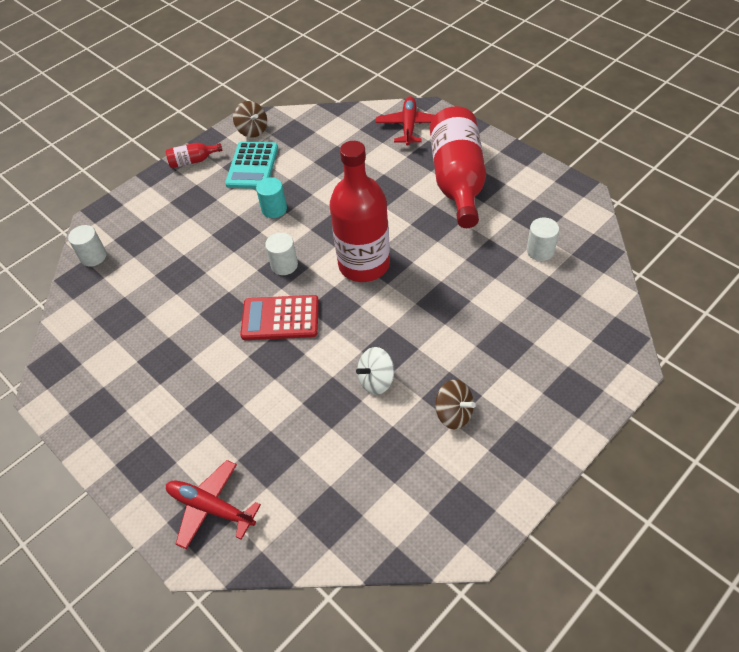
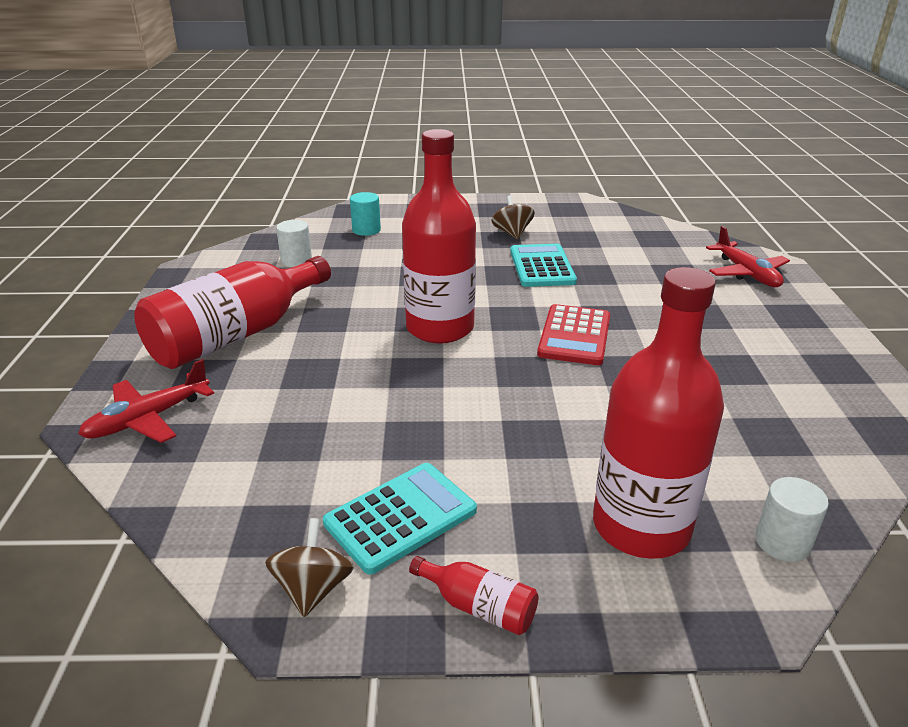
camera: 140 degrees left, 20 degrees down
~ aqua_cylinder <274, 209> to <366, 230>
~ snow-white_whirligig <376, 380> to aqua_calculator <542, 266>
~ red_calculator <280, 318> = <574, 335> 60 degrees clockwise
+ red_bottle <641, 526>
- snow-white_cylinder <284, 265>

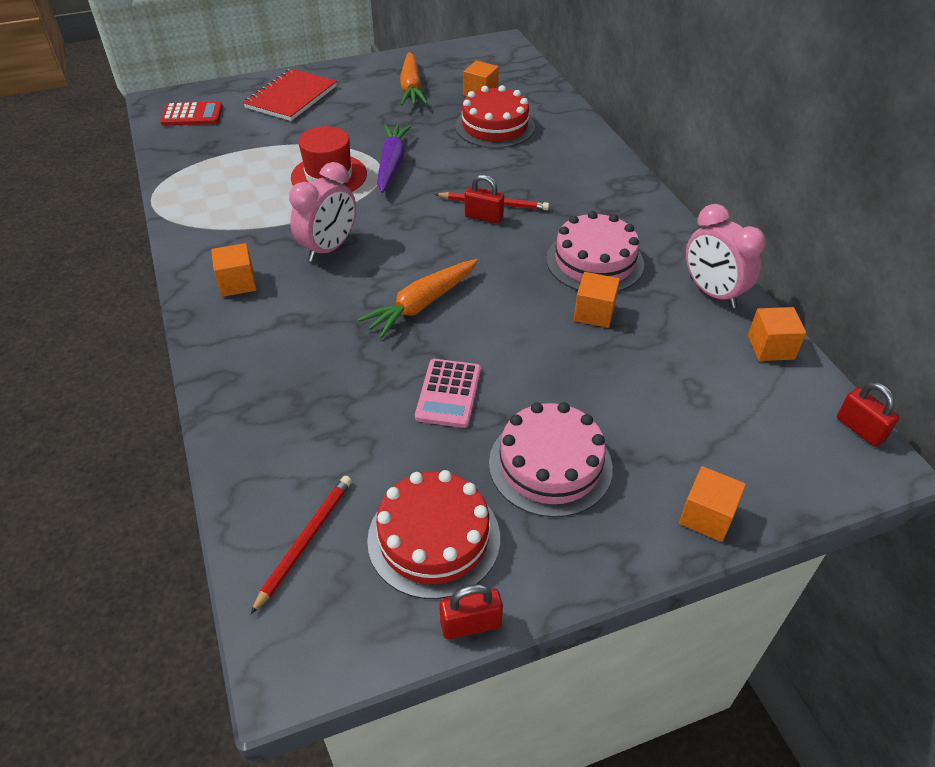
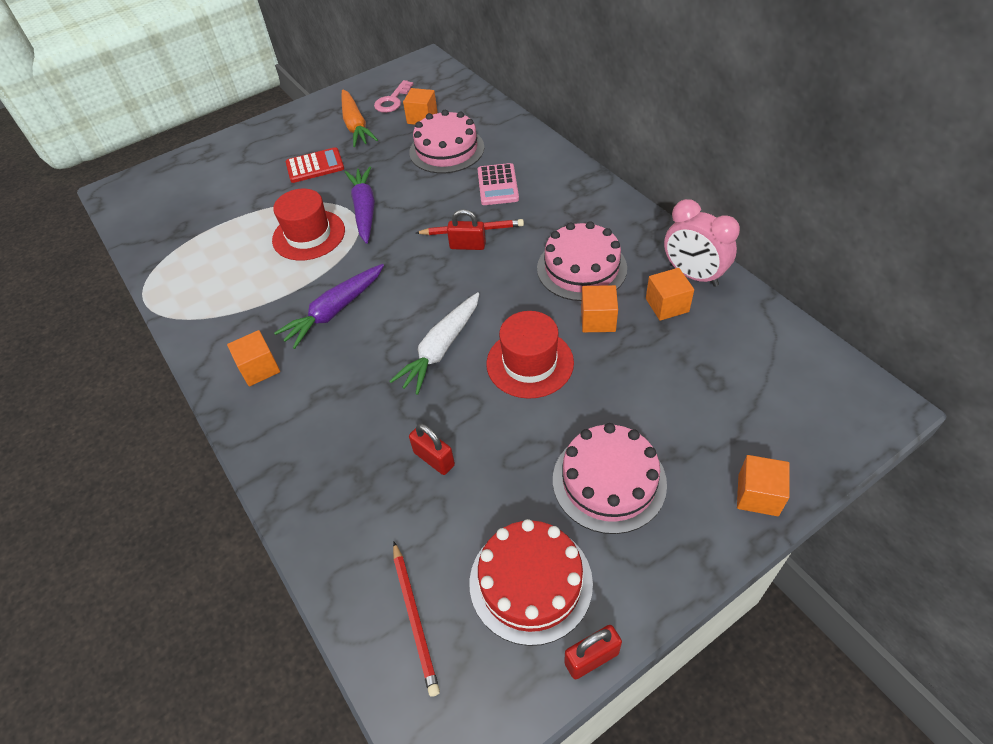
camera: 10 degrees left, 5 degrees up
~ rose-pink_alarm_clock <329, 248> to purple_carrot <335, 311>
~ red_calculator <192, 115> to <315, 166>
+ rose-pink_key <392, 101>
~ orange_carrot <422, 304> to snow-white_carrot <441, 348>
~ red_pencil <305, 541> = <415, 618> 150 degrees clockwise
~ red_cake <495, 126> to rose-pink_cake <446, 150>
~ red_padlock <860, 429> to <434, 459>
~ rose-pink_calculator <448, 393> to <498, 185>
+ red_tall_hat <530, 363>
~ orange_cube <770, 347> to <667, 305>
- red_notebook <291, 97>

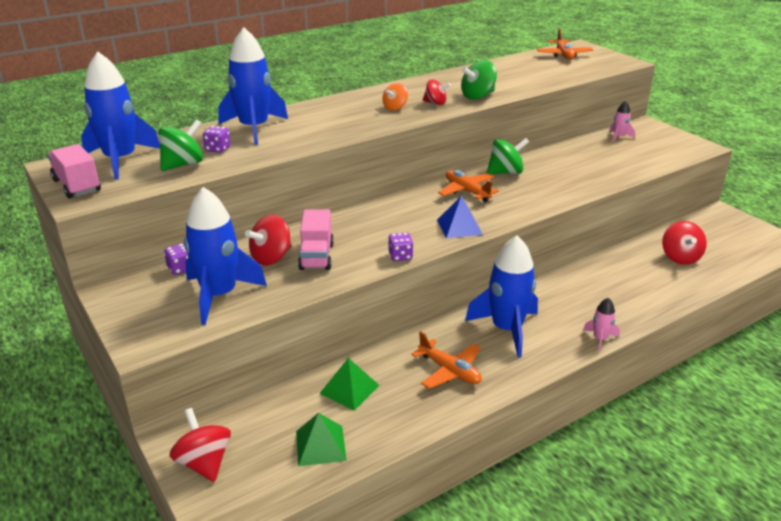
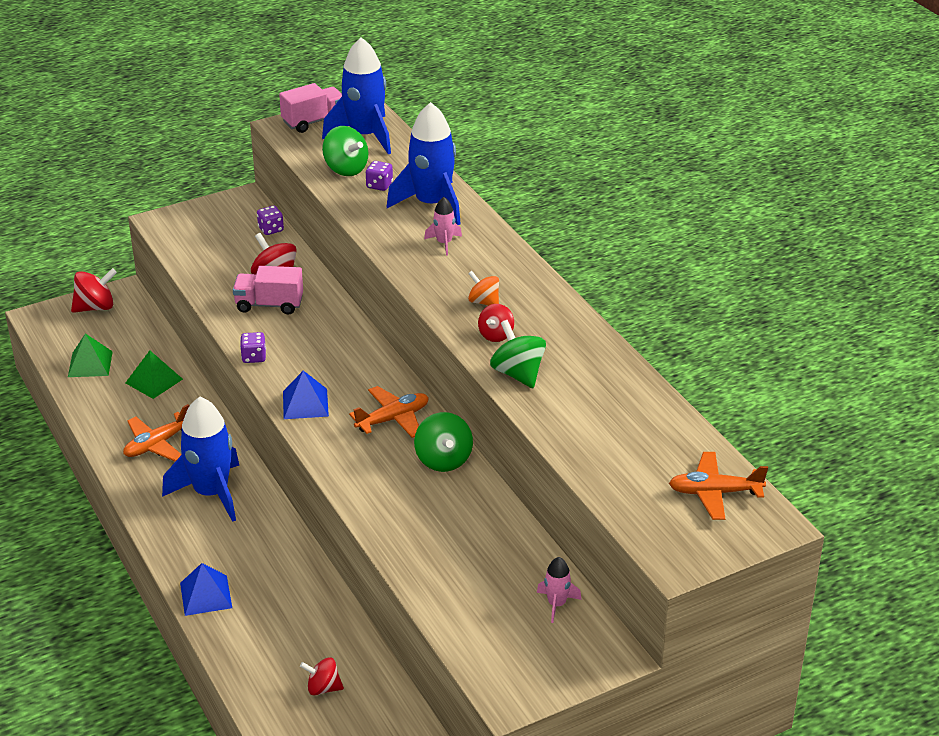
camera: 95 degrees right, 5 degrees up
+ royal_blue_solid_pyramid <206, 595>
~ red_whirligig <680, 257> = <323, 688> x0.66
~ rose-pink_spaceship <600, 339> to <444, 243>
- royal_blue_spaceship <219, 295>

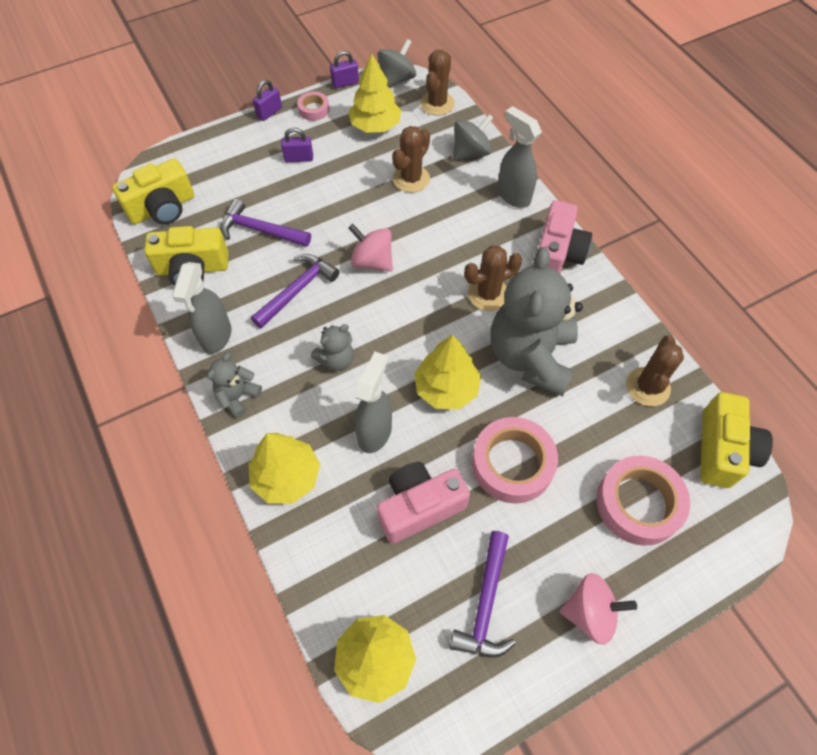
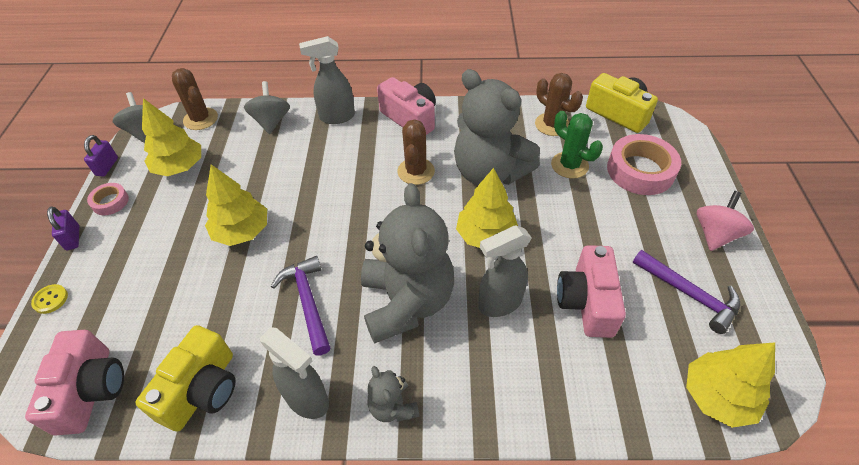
camera: 60 degrees left, 10 degrees down
~ yellow_photo_camera <162, 208> to rose-pink_photo_camera <91, 390>
+ yellow_sewing_button <50, 299>
~ yellow_fir_tree <286, 477> to <242, 231>
~ ash-grey_stuffed_bear <336, 359> = <407, 302> x2.22
~ ash-grey_spray_cleaner <375, 432> = <499, 303> 75 degrees counterclockwise
+ green_cactus <569, 165>
- purple_carpenter's_hammer <260, 230>
- purple_padlock <299, 158>
- rose-pink_whirligig <372, 261>
- dark_brown_cactus <411, 179>
- rose-pink_sticky_tape <512, 464>

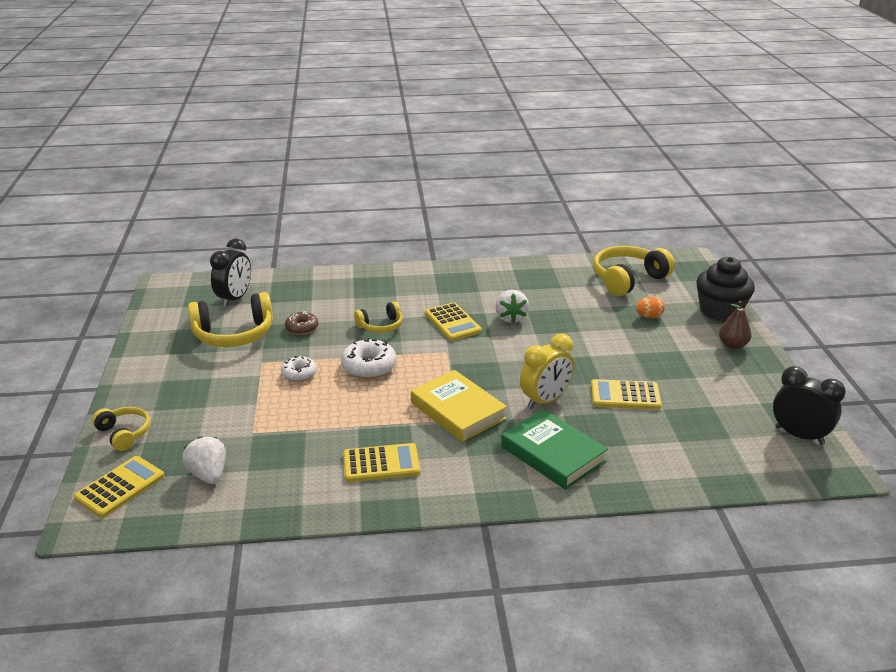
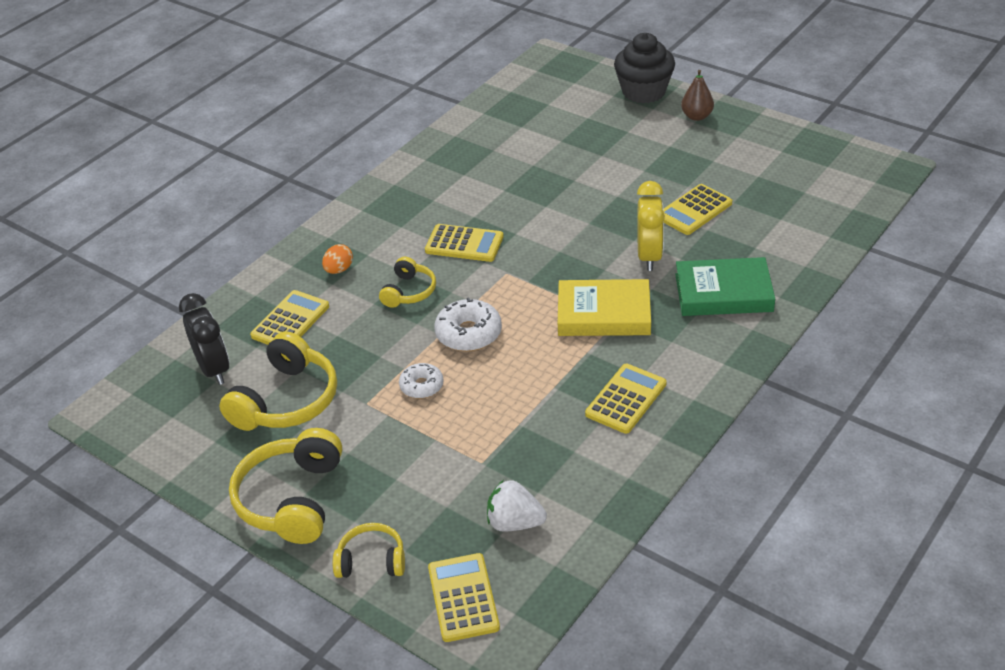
camera: 45 degrees left, 10 degrees up
~ yellow_headset <628, 279> to <292, 499>
+ yellow_calculator <290, 321>
~ orange_toy_egg <649, 316> to <339, 270>
- dark_brown_glazed_donut <302, 328>
- snow-white_toy_strawberry <511, 318>
- jet-black_alarm_clock <799, 435>

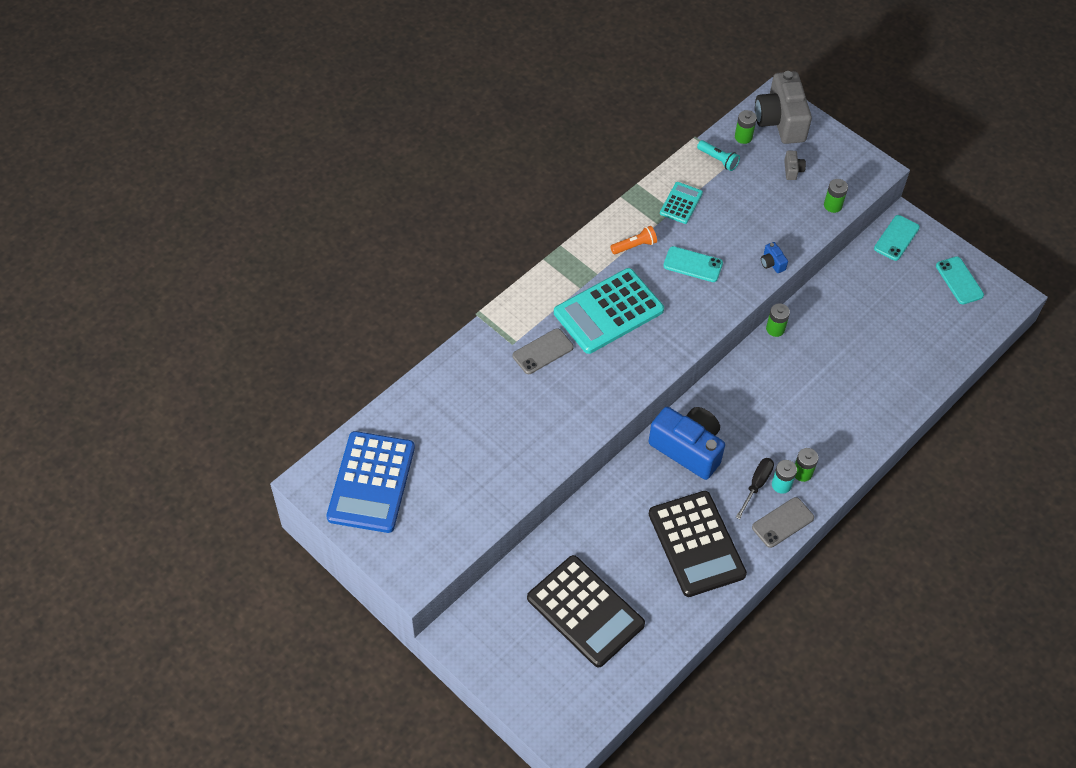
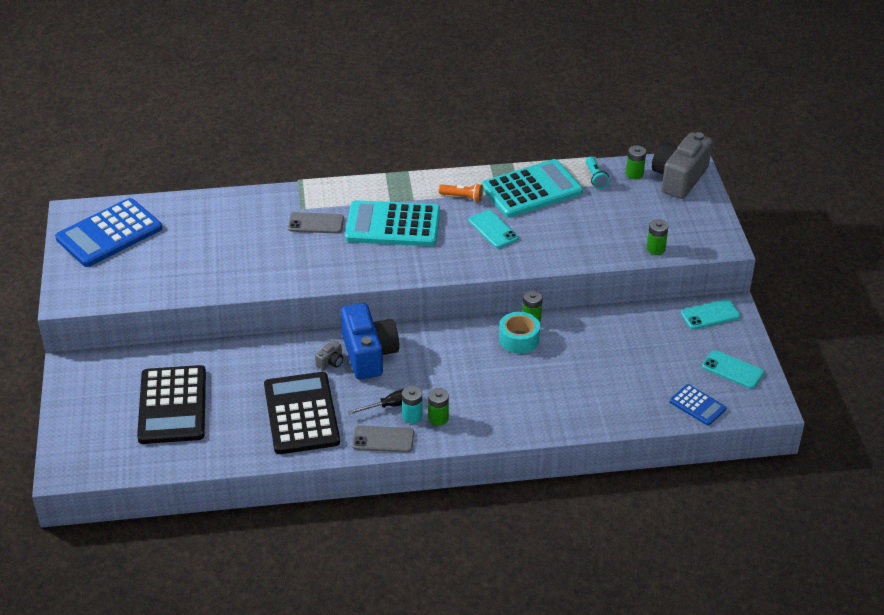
camera: 40 degrees right, 15 degrees down
~ jet-black_calculator <696, 544> = <301, 414> 150 degrees clockwise
~ ash-grey_photo_camera <792, 170> to <330, 362>
~ aqua_calculator <681, 203> = <531, 190> x2.02
+ aqua_sticky_tape <519, 339>
+ royal_blue_calculator <697, 405>
~ aqua_phone <959, 280> = <732, 370> 75 degrees counterclockwise
- royal_blue_photo_camera <772, 263>

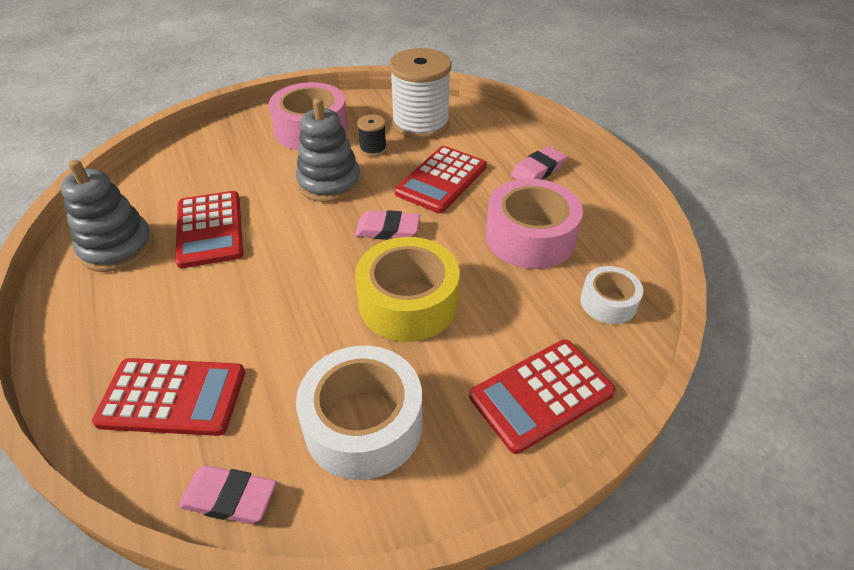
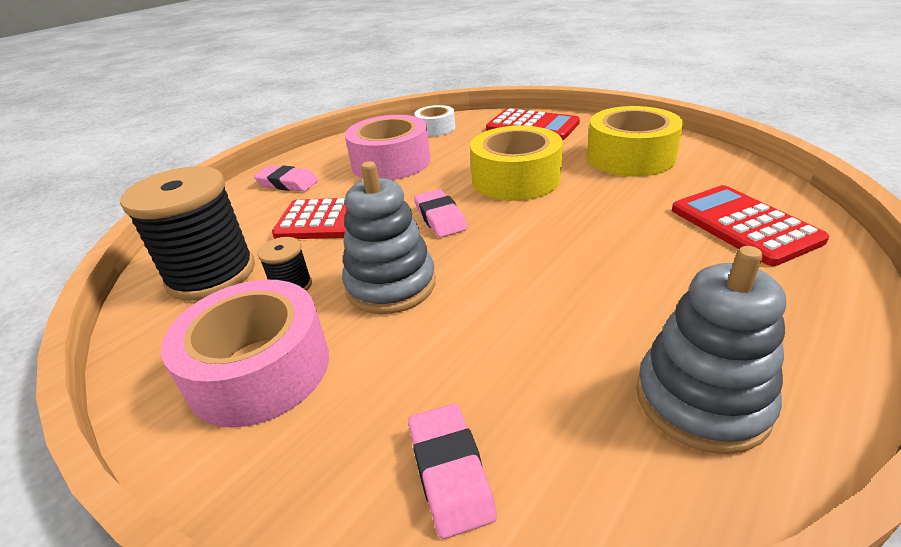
camera: 115 degrees left, 10 degrees down
~ snow-white_spool <420, 124> to jet-black_spool <211, 274>
~ rose-pink_eraser <229, 498> to <450, 472>
~ snow-white_sticky_tape <363, 424> to yellow_sticky_tape <630, 157>
- red_calculator <210, 229>

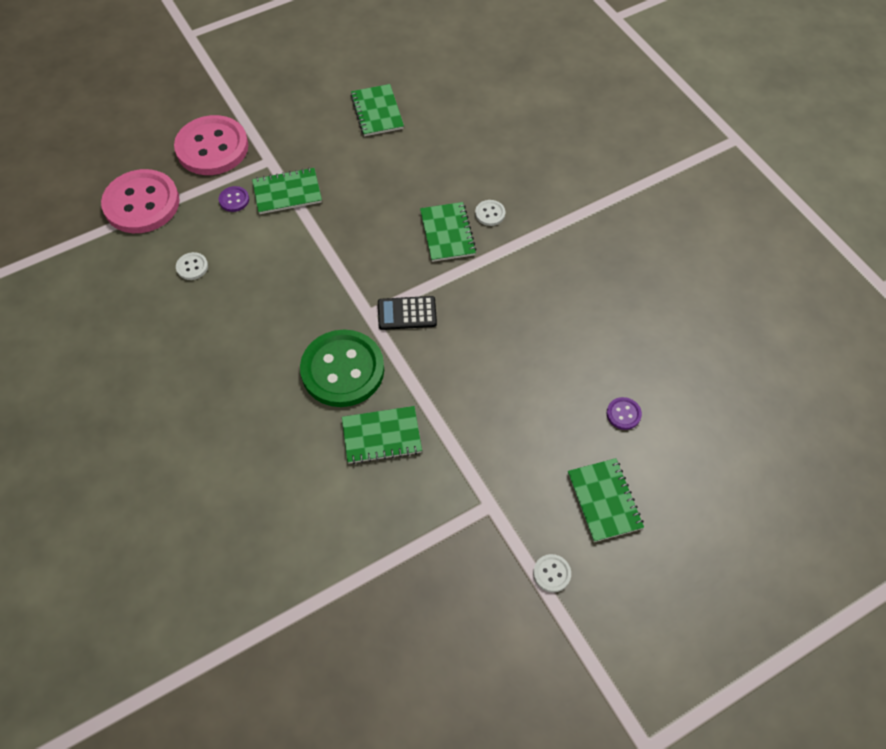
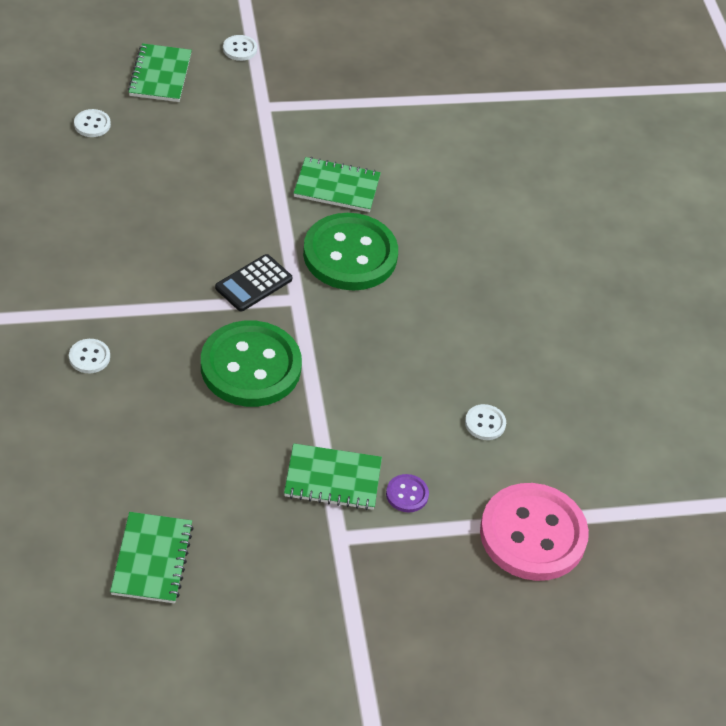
camera: 165 degrees left, 10 degrees down
~ purple_sewing_button <623, 414> to snow-white_sewing_button <92, 124>
+ green_sewing_button <250, 366>
~ jet-black_calculator <407, 313> = <253, 283> 120 degrees clockwise
- rose-pink_sewing_button <212, 147>
- green_notebook <447, 233>

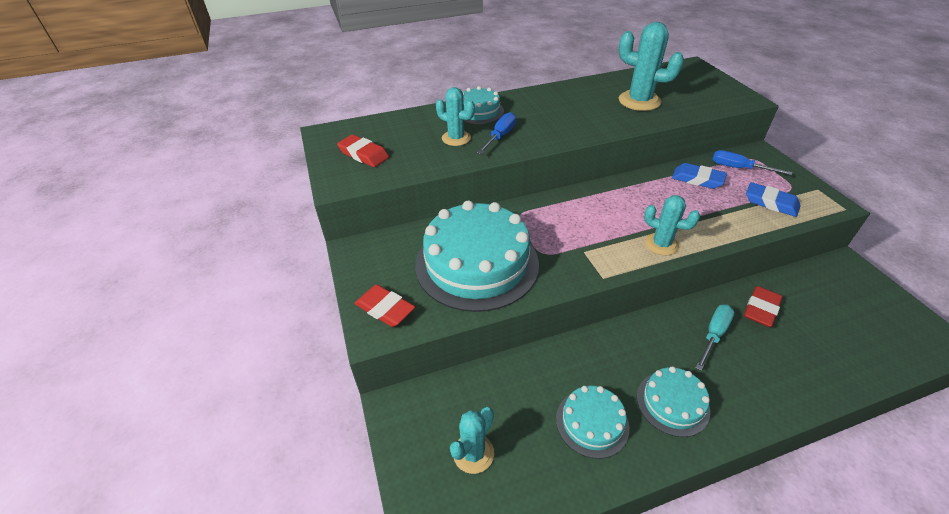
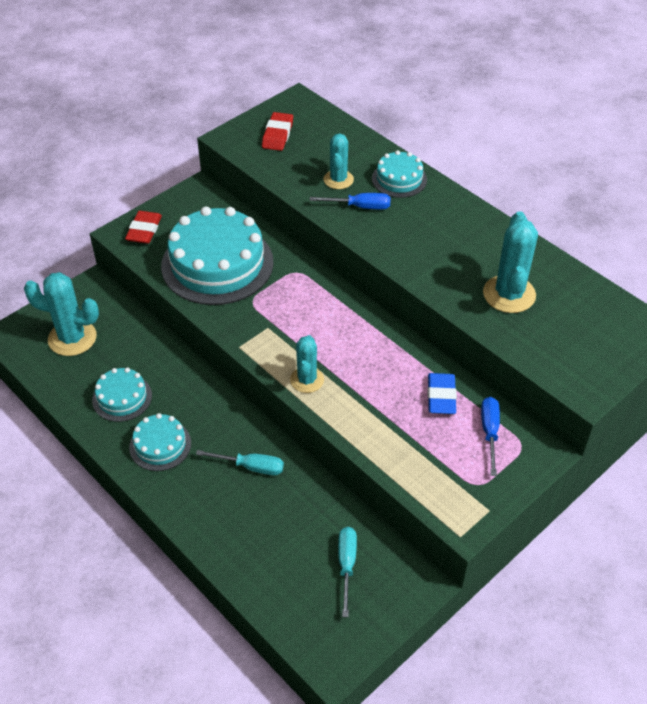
camera: 65 degrees right, 5 degrees up
~ aqua_cactus <473, 453> = <72, 338> x1.56
+ aqua_screwdriver <346, 565>
- red_eraser <761, 309>
- royal_blue_eraser <771, 203>

